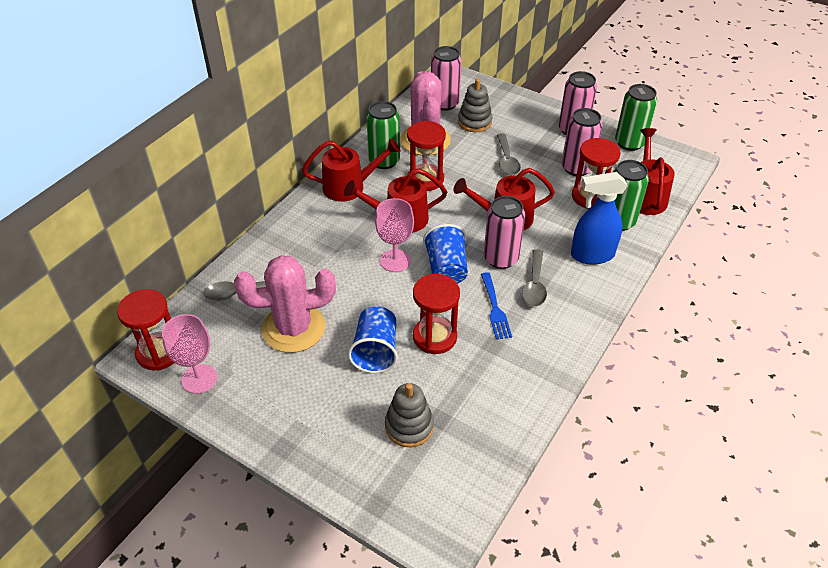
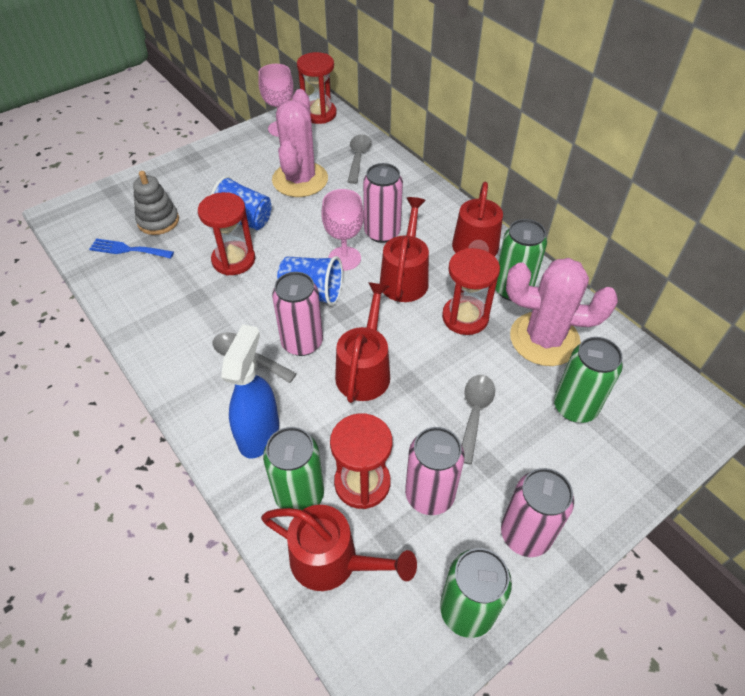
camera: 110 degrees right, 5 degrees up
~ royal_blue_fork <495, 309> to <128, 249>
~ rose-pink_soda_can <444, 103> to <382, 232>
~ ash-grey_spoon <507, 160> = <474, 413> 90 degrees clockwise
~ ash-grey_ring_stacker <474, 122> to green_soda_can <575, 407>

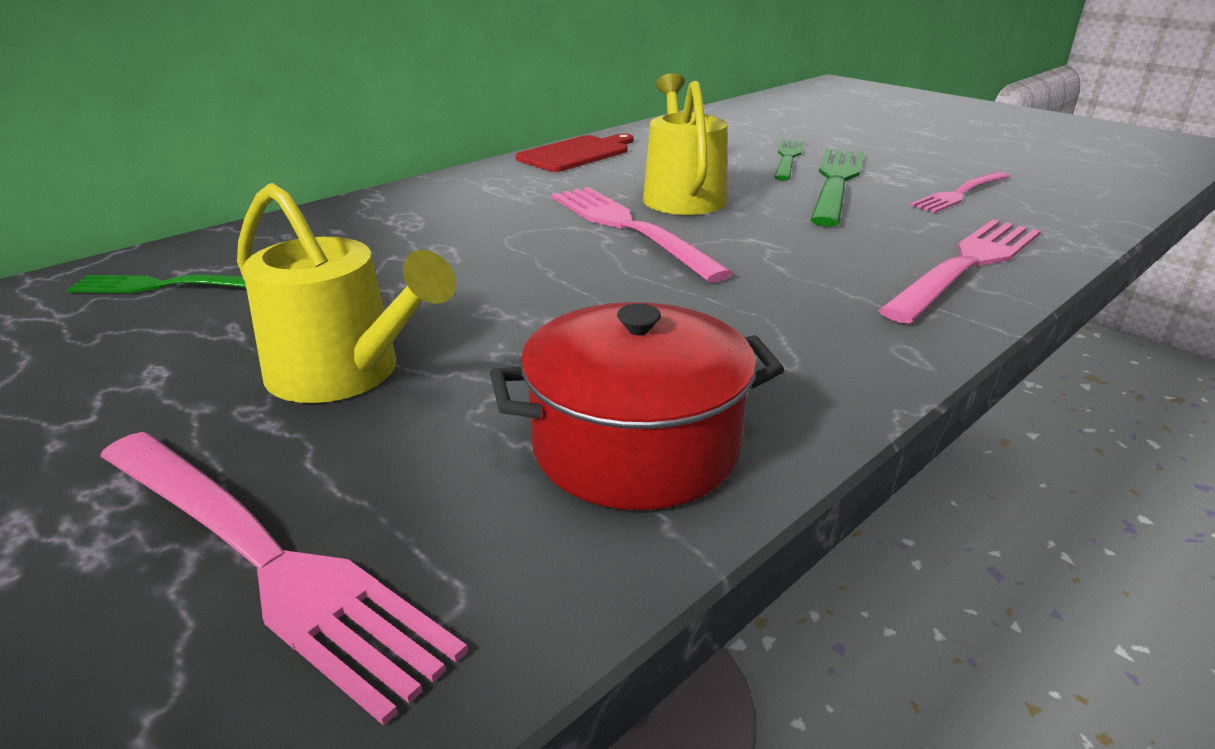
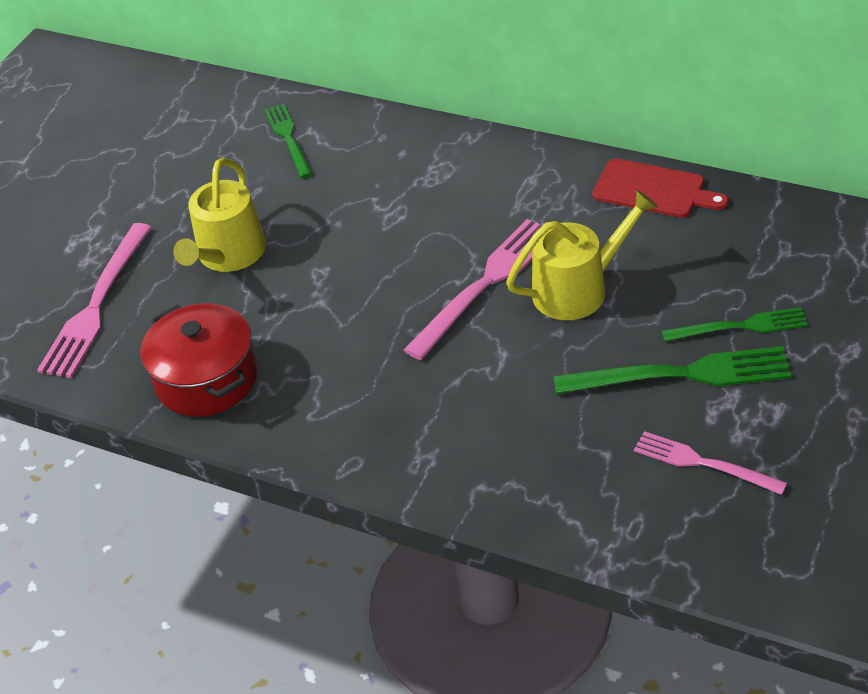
camera: 75 degrees right, 15 degrees up
- rose-pink_fork <967, 265>

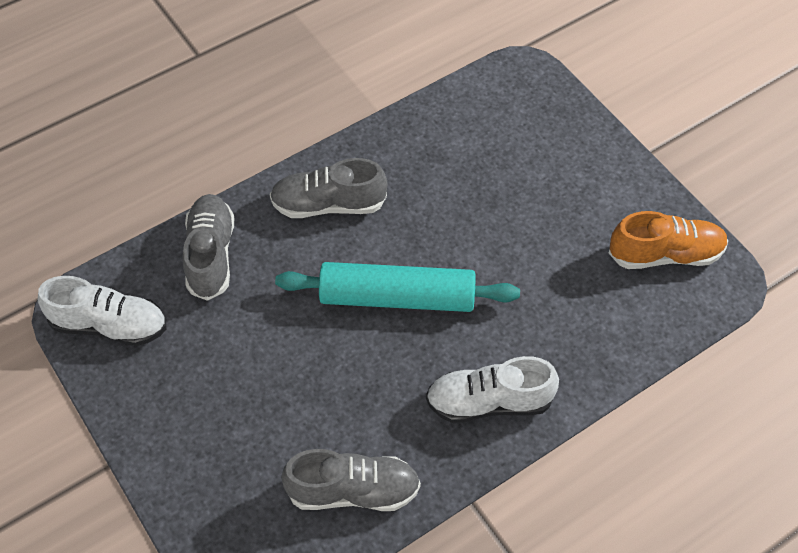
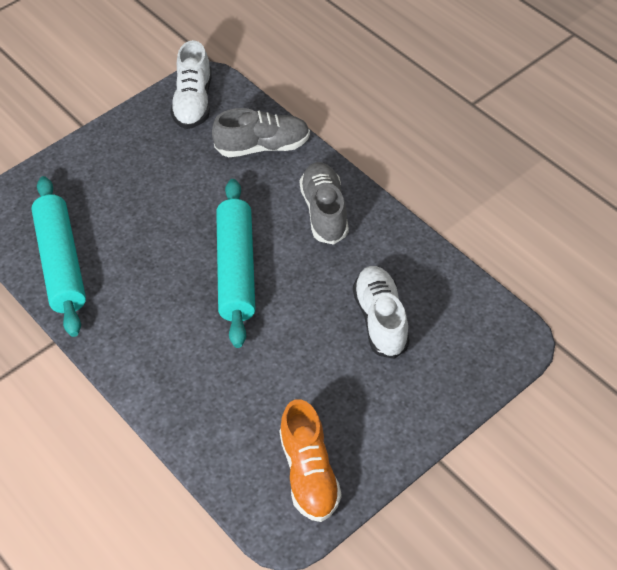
camera: 85 degrees right, 5 degrees down
~ ash-grey_sneaker <353, 491> to aqua_dough_roller <61, 263>
~ snow-white_sneaker <489, 402> to <381, 320>

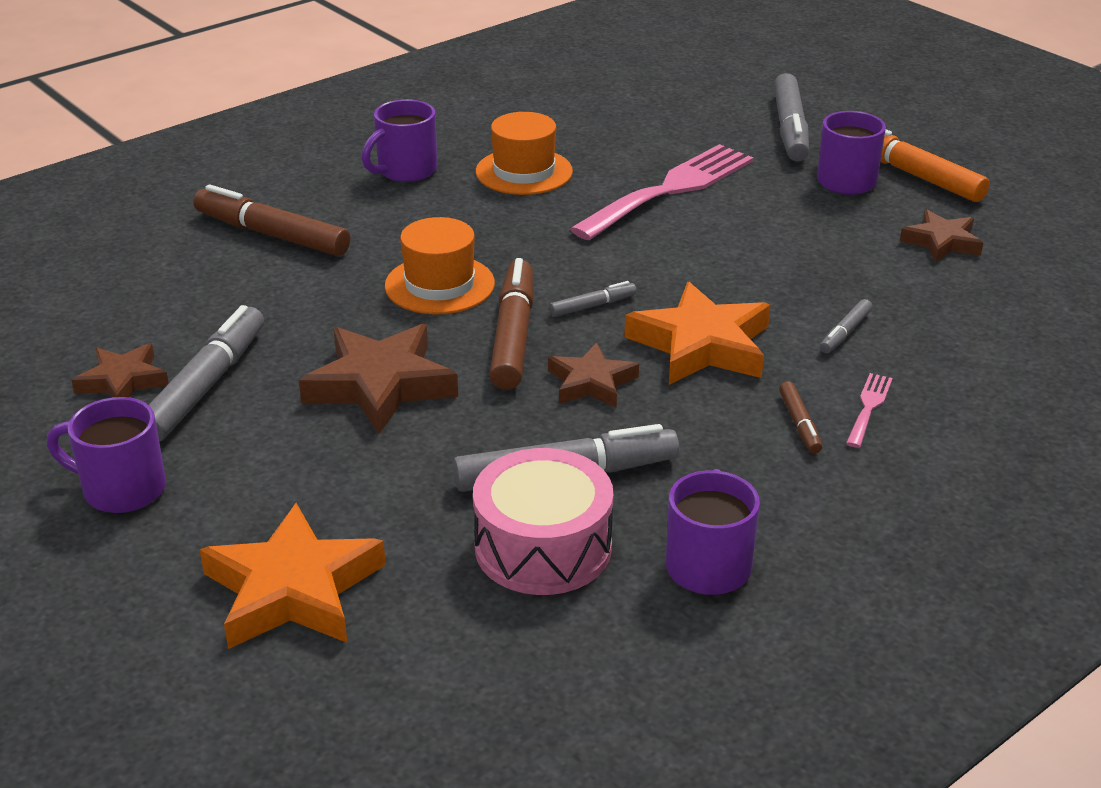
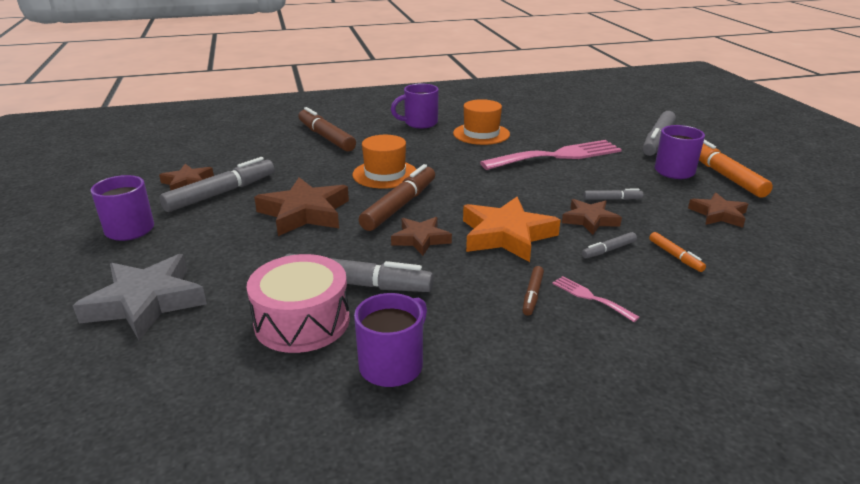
camera: 25 degrees right, 5 degrees down
~ orange_star_shape <293, 589> to ash-grey_star_shape <146, 302>
~ rose-pink_fork <869, 407> = <590, 297> 90 degrees counterclockwise
+ dark_brown_star_shape <589, 220>
~ ash-grey_felt_pen <592, 306> to <612, 199>
+ orange_felt_pen <675, 256>

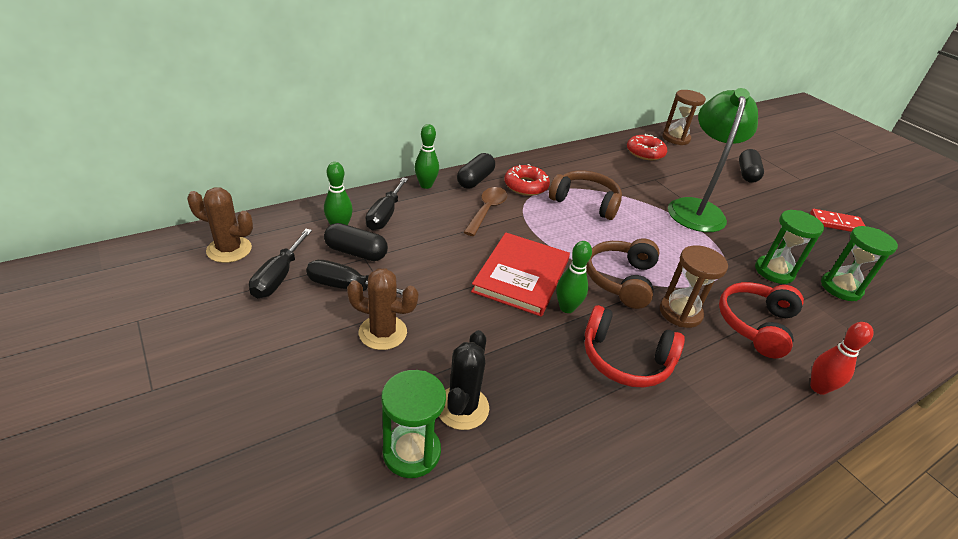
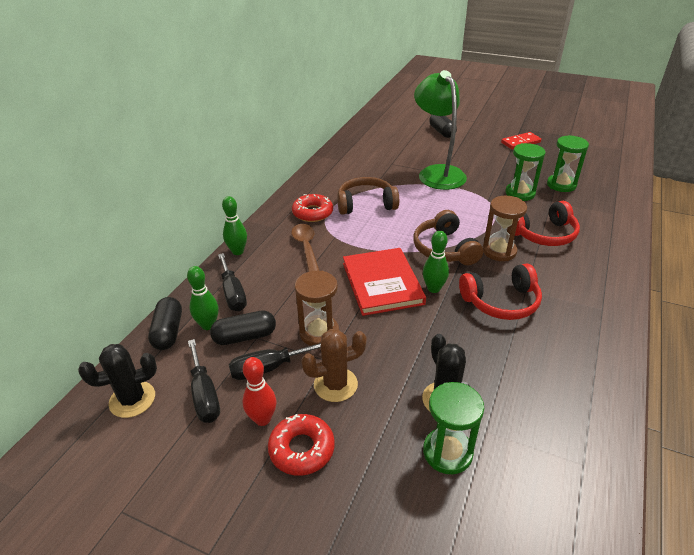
camera: 30 degrees left, 0 degrees up
~ dark_brown_cactus <229, 249> to jet-black_cactus <132, 399>
~ jet-black_capsule <475, 180> to <168, 332>
~ red_skittle <818, 388> to <262, 419>
~ red_glazed_donut <645, 152> to <302, 449>
~ dark_brown_hourglass <676, 138> to <319, 332>
~ red_headset <755, 324> = <543, 234> 105 degrees counterclockwise

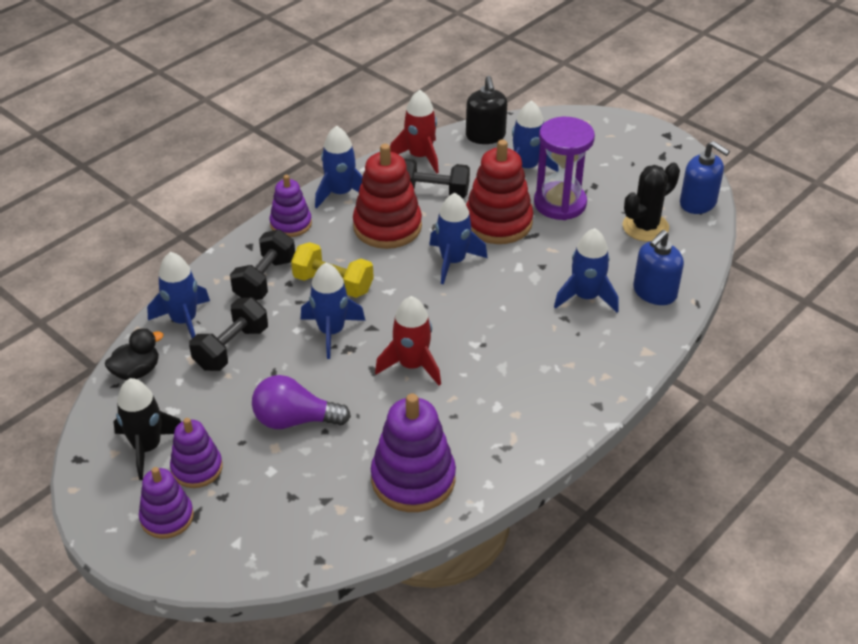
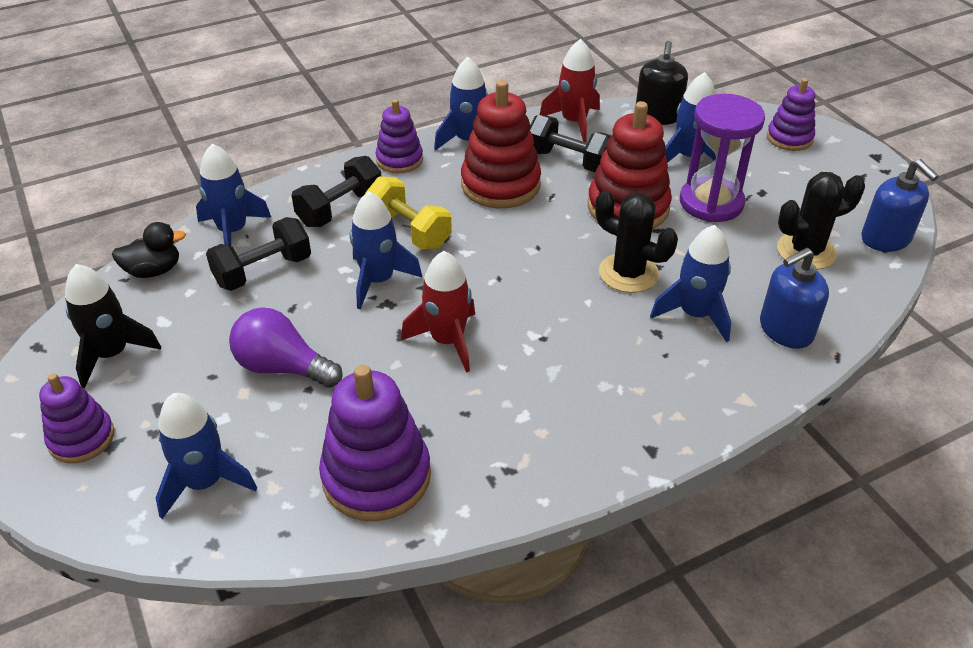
camera: 20 degrees right, 0 degrees up
~ royal_blue_spaceship <453, 261> to <204, 482>
+ jet-black_cactus <628, 273>
~ purple_ring_stacker <197, 468> to <789, 138>

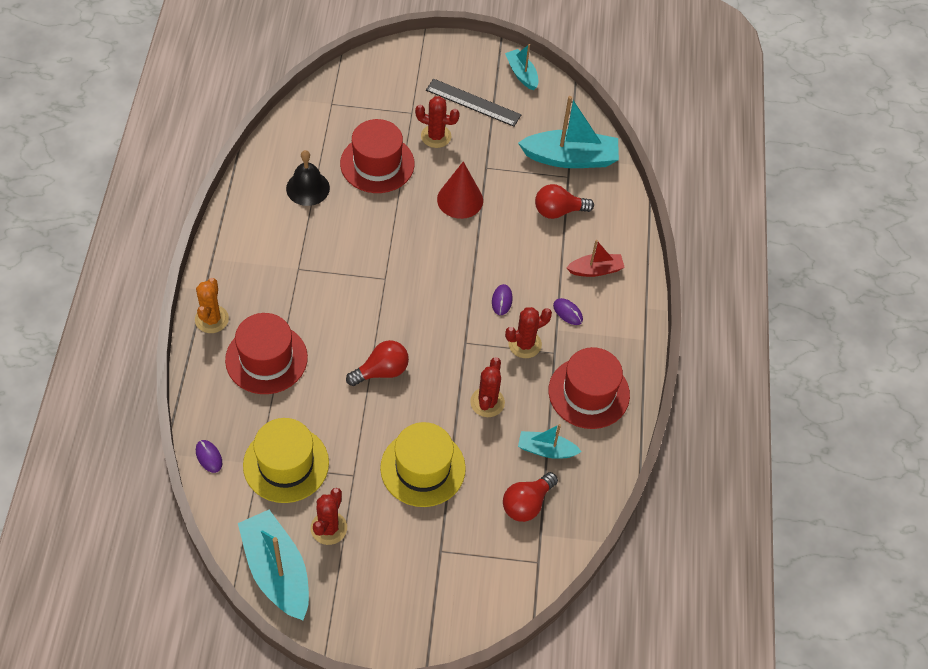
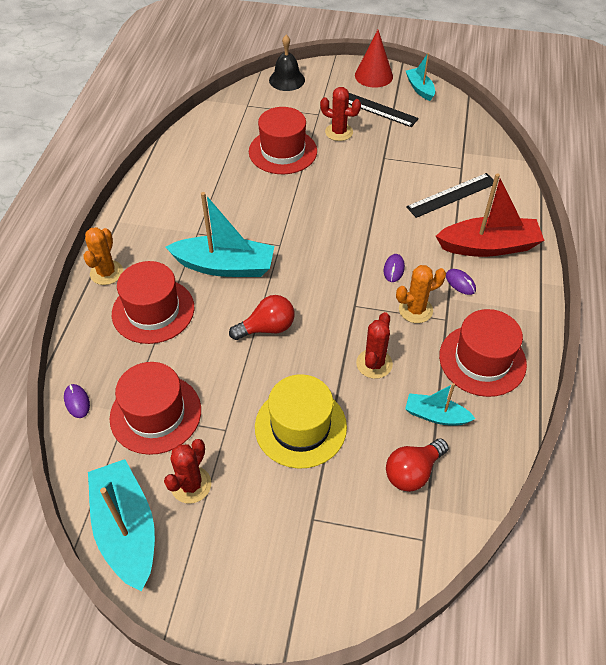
camera: 10 degrees right, 5 degrees down
~ yellow_tall_hat <286, 464> to red_tall_hat <155, 414>
~ aqua_sailboat <570, 158> to <224, 266>
~ jet-black_school_bell <308, 188> to <287, 80>
~ red_cone <460, 199> to <373, 76>
~ red_cactus <524, 344> to orange_cactus <415, 310>
~ red_light_bulb <558, 211> to jet-black_straightedge <452, 195>
~ red_sailboat <595, 270> = <488, 246> x1.82

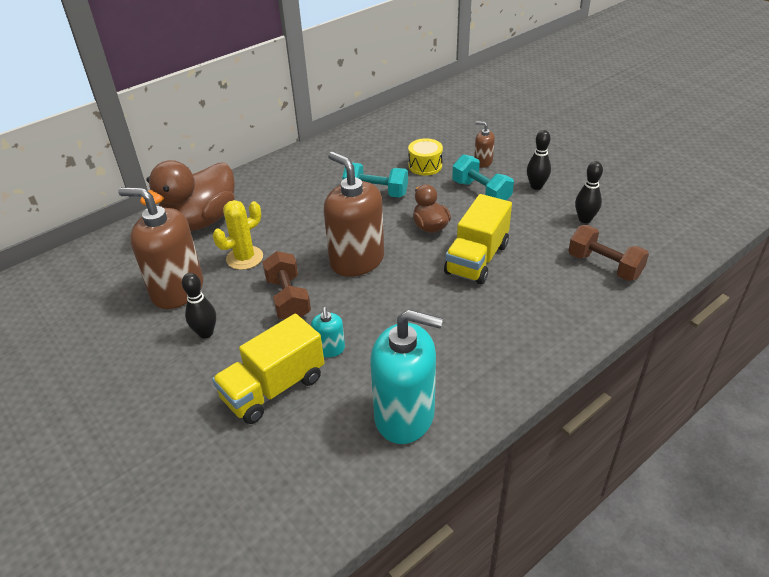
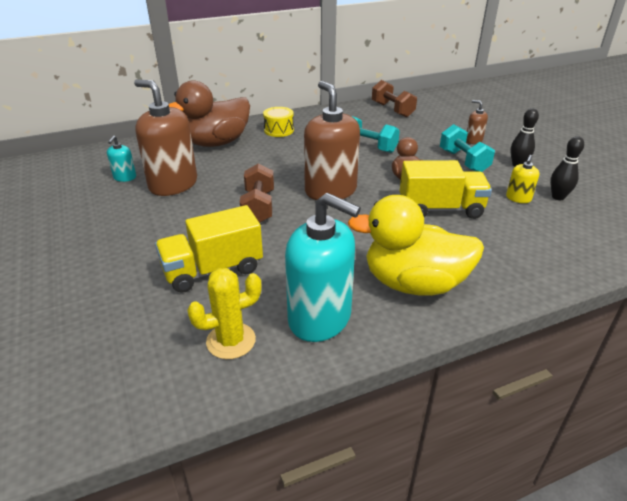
camera: 15 degrees right, 5 degrees down
~ aqua_soap_dispenser <329, 349> to <125, 177>
~ yellow_cactus <244, 258> to <231, 341>
~ yellow_drum <425, 166> to <279, 130>
+ yellow_toy_duck <414, 283>
~ dark_brown_free_weight <604, 266> to <392, 110>
~ yellow_truck <477, 259> = <440, 209> 135 degrees counterclockwise
+ yellow_soap_dispenser <518, 198>
- jet-black_skittle <206, 333>

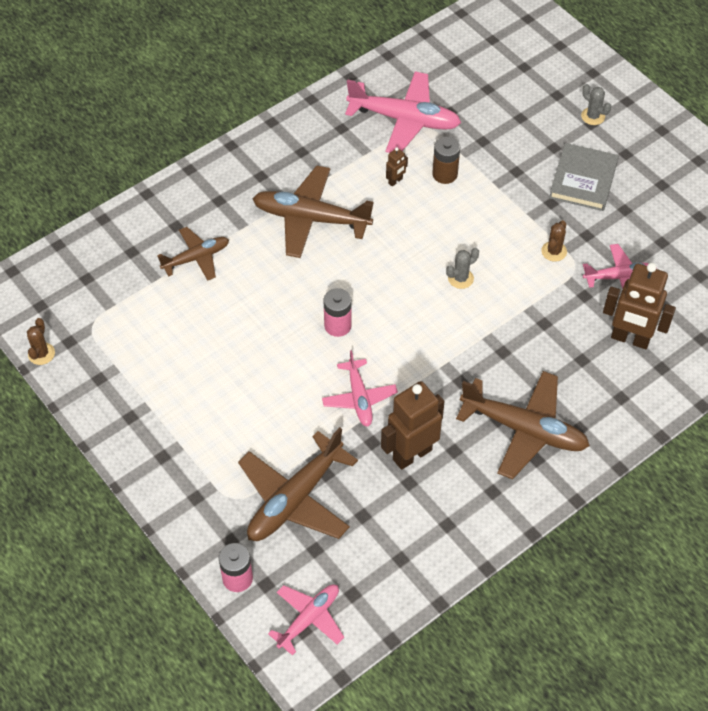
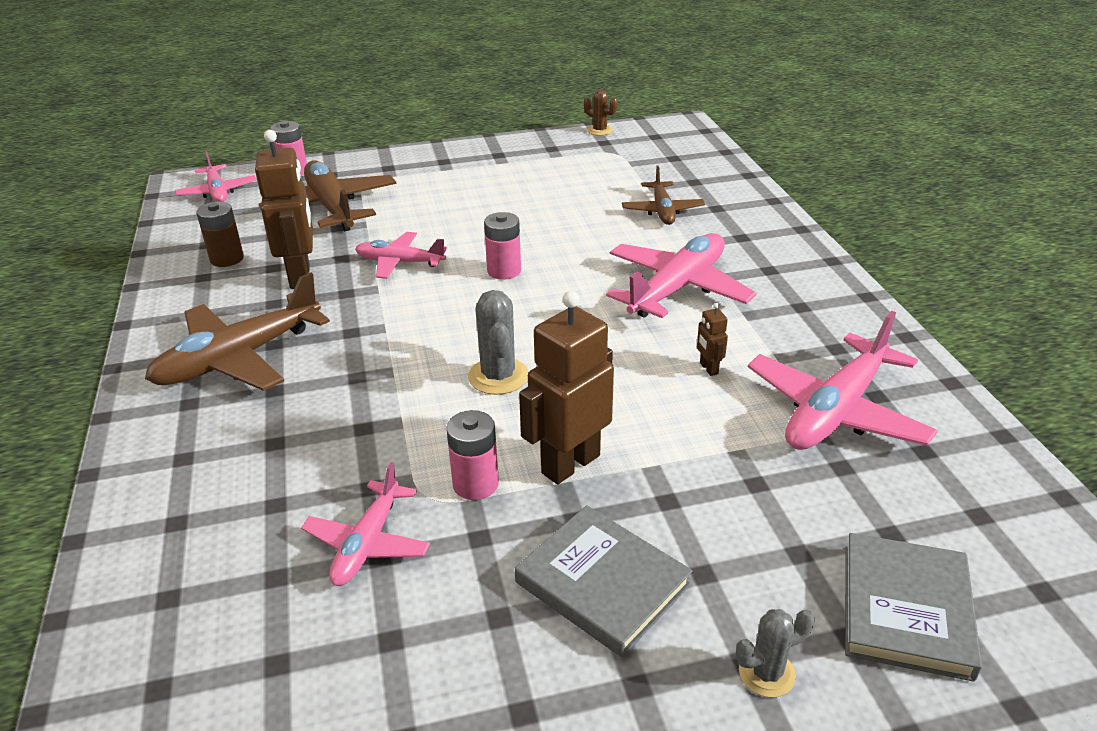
camera: 115 degrees right, 20 degrees down
~ dark_brown_battery <445, 174> to <227, 259>
~ dark_brown_cactus <554, 251> to rose-pink_battery <475, 484>
~ ash-grey_cactus <460, 278> = <498, 376> x1.55
~ dark_brown_robot_figure <630, 339> to <570, 464>
~ dark_brown_aeroplane <310, 218> to rose-pink_aeroplane <677, 288>
+ ash-grey_book <906, 610>

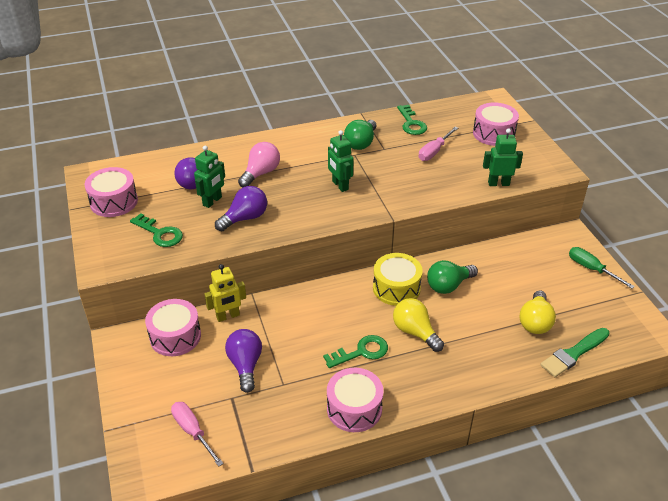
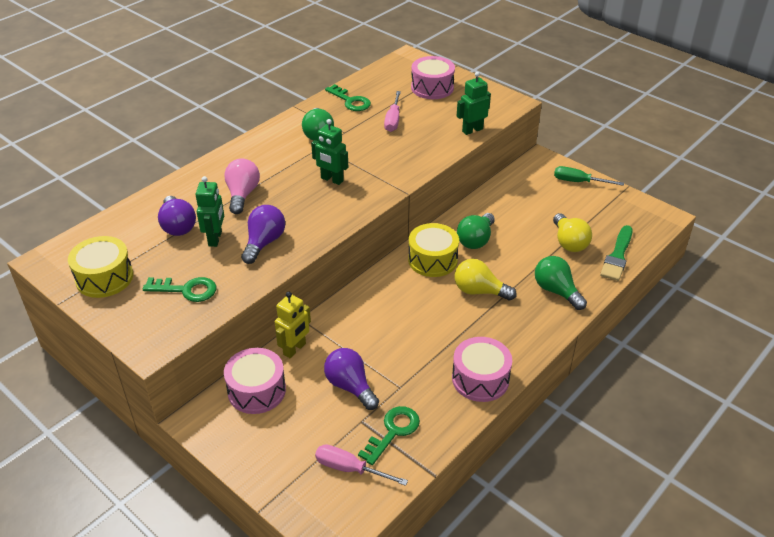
camera: 30 degrees left, 0 degrees up
~ rose-pink_drum <114, 202> to yellow_drum <104, 278>
~ green_key <361, 352> to <393, 431>
+ green_light_bulb <556, 291>

